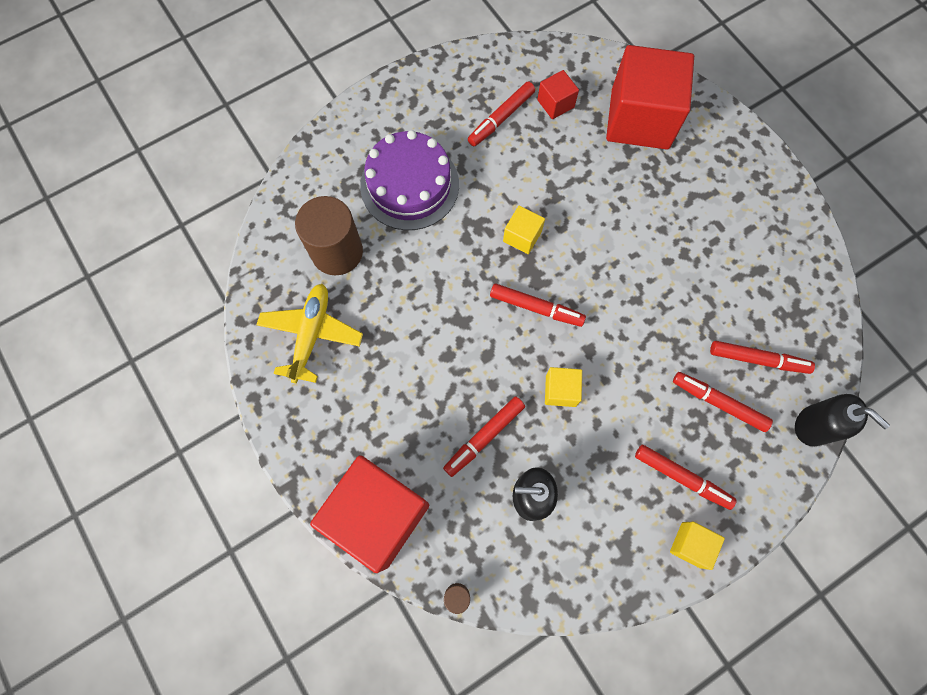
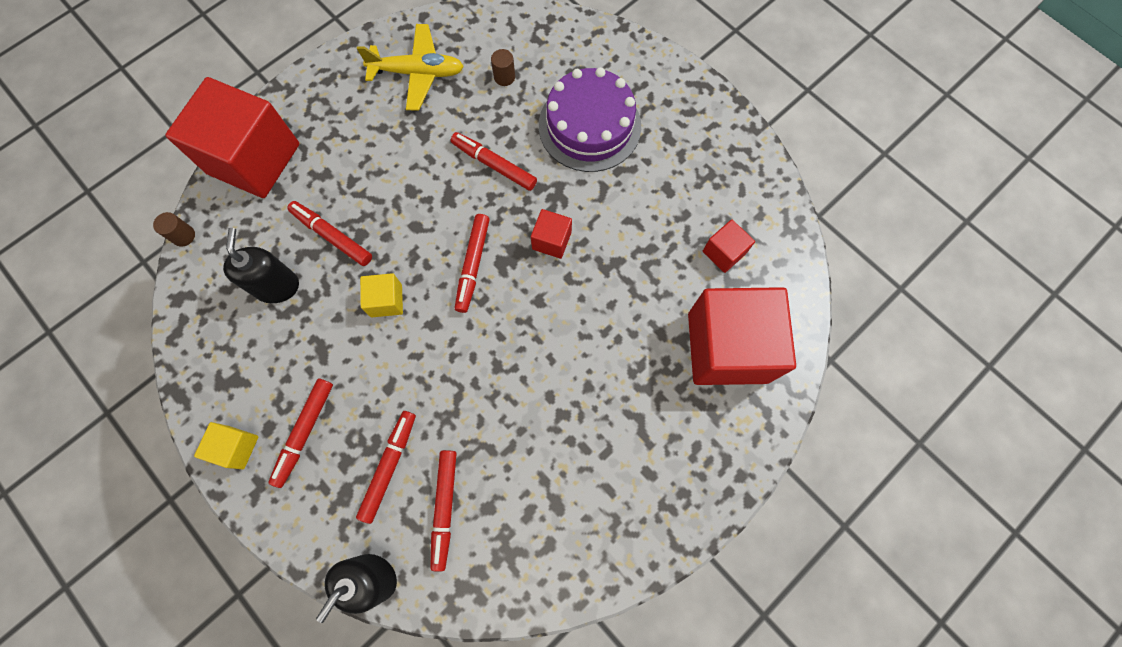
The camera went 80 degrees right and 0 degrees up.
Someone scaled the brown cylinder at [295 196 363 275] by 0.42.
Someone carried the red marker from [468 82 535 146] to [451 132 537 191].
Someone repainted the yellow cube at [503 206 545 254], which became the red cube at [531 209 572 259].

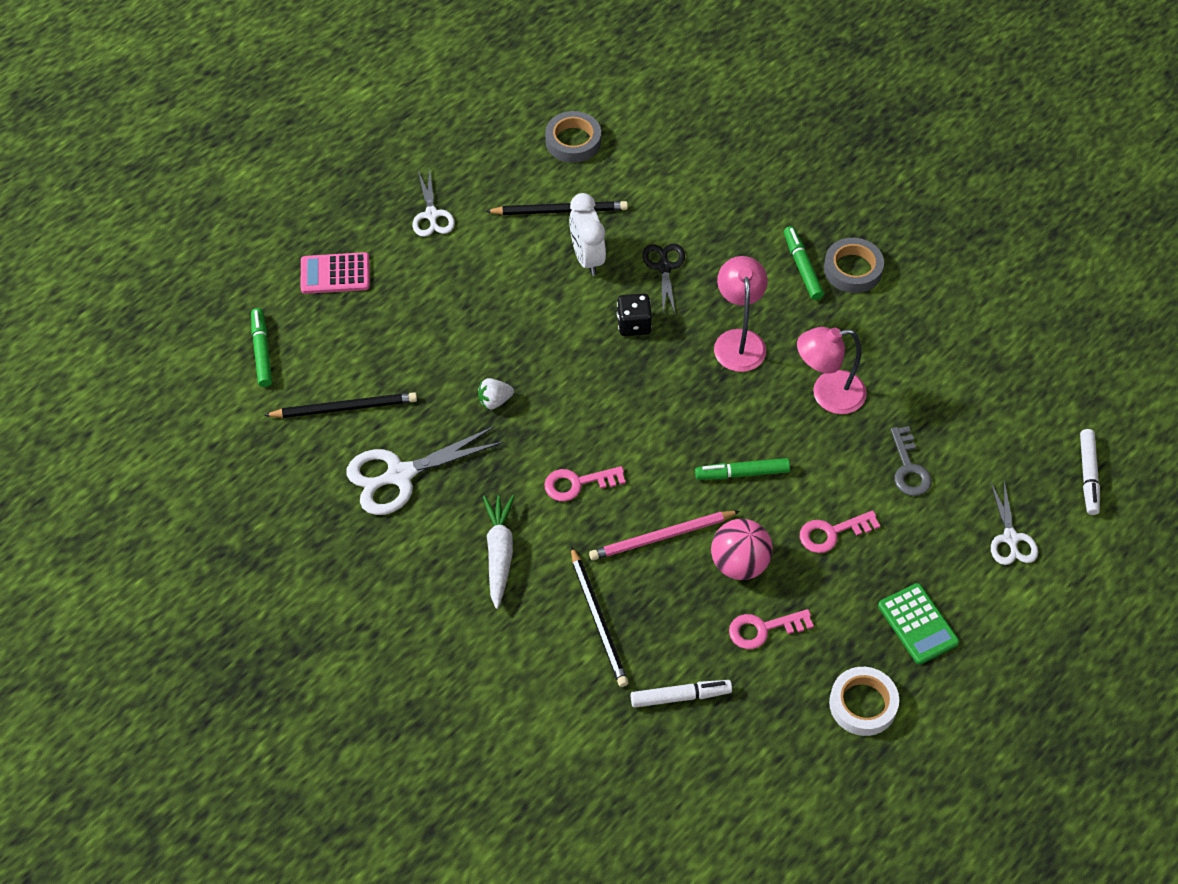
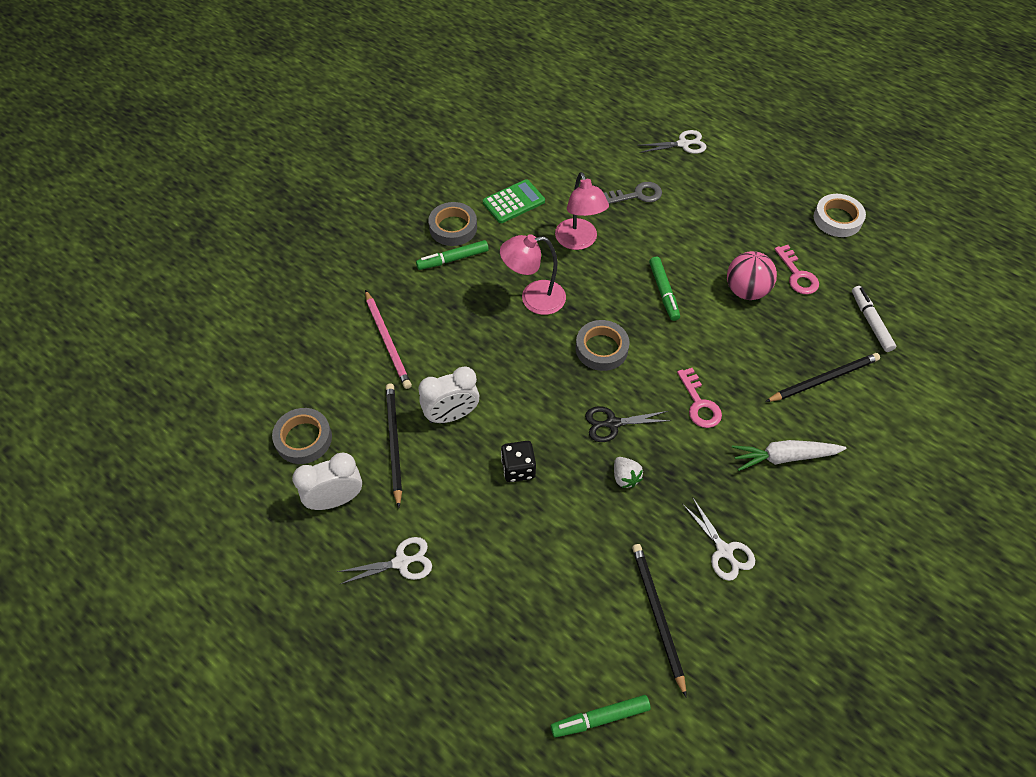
The camera went 95 degrees left and 0 degrees up.
Someone took away the pink calculator at [301 252 370 294].
Someone scaled the white scissors at [346 426 504 515] by 0.61.
Someone carried the pink pencil from [589 511 740 560] to [365 290 412 389].
Someone carried the black dice from [617 294 652 336] to [501 441 536 482].
Someone carried the black scissors from [642 244 685 316] to [585 406 671 442].
Someone took away the pink key at [800 510 880 553].
Someone carried the green calculator from [878 583 959 664] to [483 179 545 223].
Someone took away the white marker at [1080 429 1100 515].
Someone put down the white clock at [292 453 362 510].
Someone put down the grey tape at [576 320 630 371].

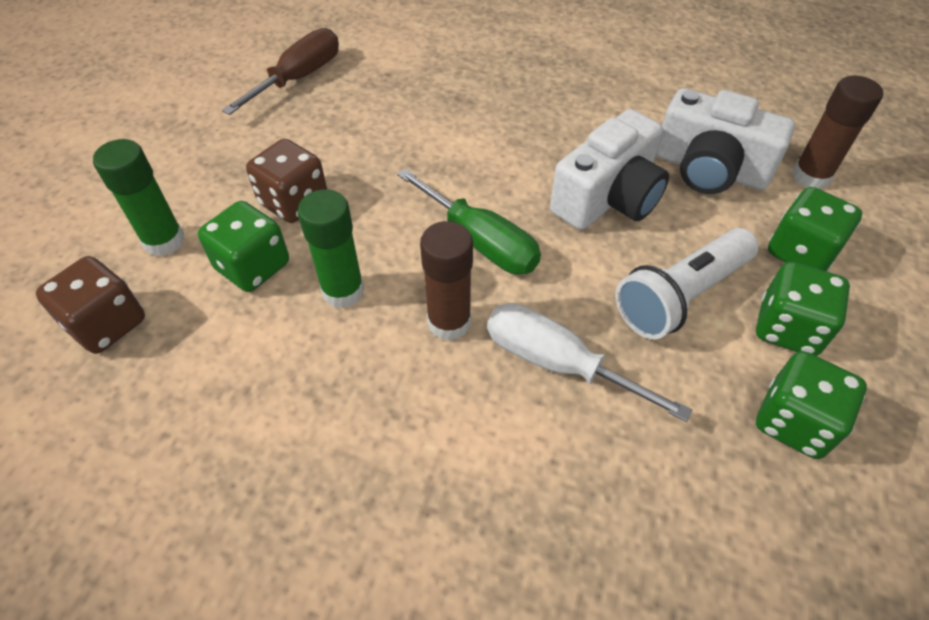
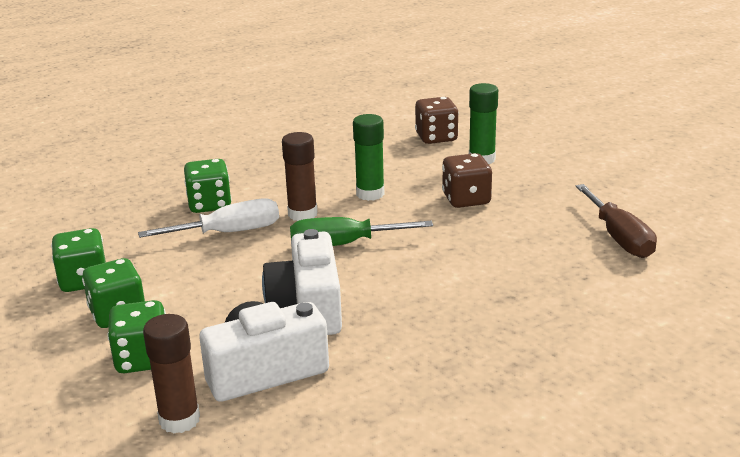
The camera went 130 degrees right and 25 degrees down.
Someone carried the green dice from [198 201 289 292] to [184 159 232 213].
Someone took away the white flashlight at [616 228 758 340].

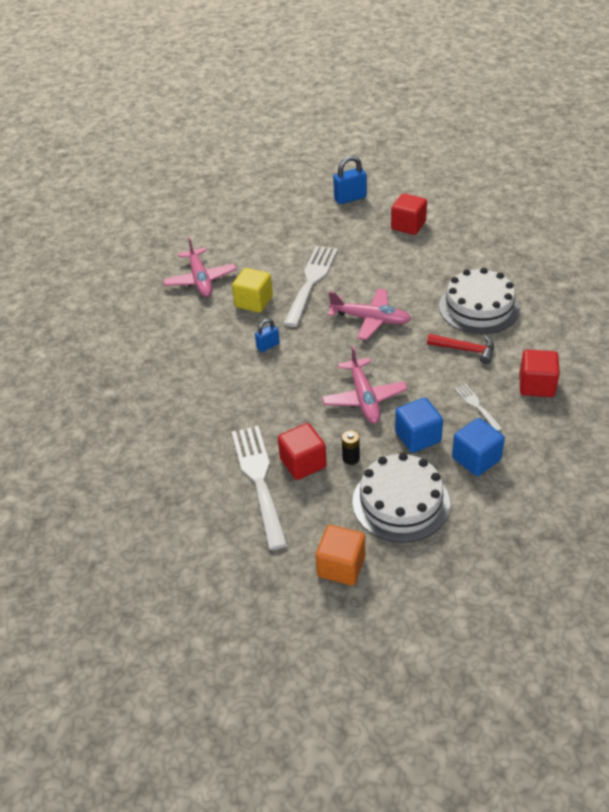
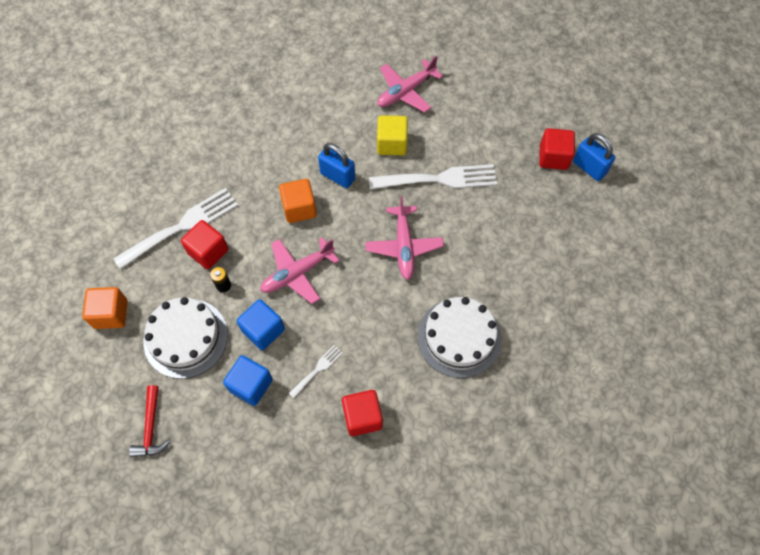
The camera went 65 degrees right and 20 degrees up.
Someone scaled the blue padlock at [255 319 280 352] by 1.63.
Someone carried the red cube from [391 193 427 235] to [539 128 575 170].
Someone carried the red hammer from [427 334 494 364] to [129 385 170 457].
Someone put down the orange cube at [279 179 317 223].

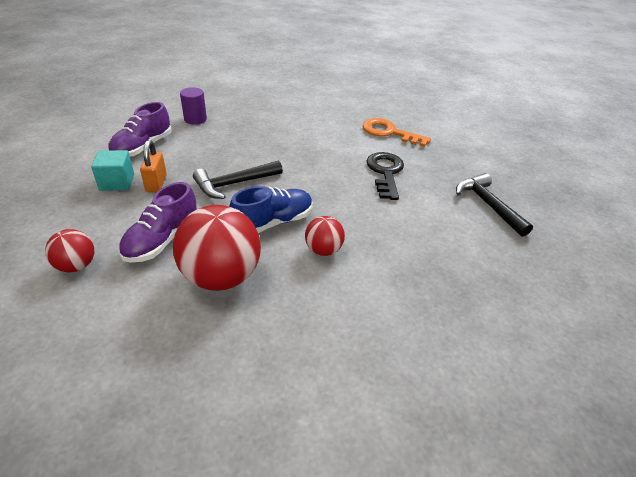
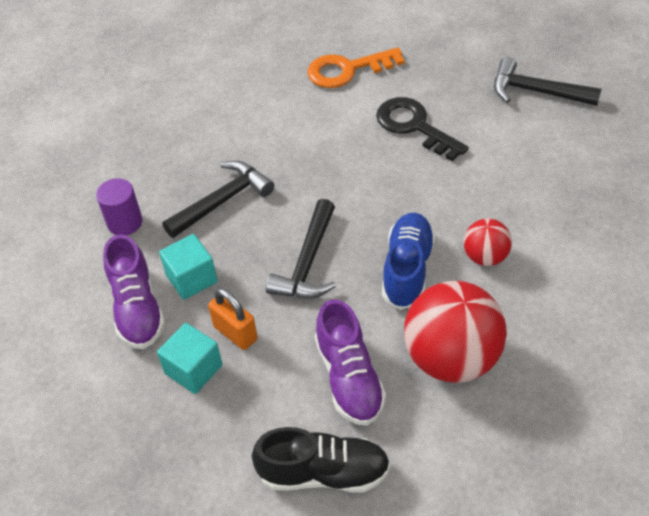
The camera went 40 degrees left and 10 degrees up.
Someone swapped the red ball at [45 229 94 272] for the black shoe at [252 427 390 493].
Someone put down the turquoise cube at [159 234 218 300].
Someone put down the black hammer at [162 161 274 238].

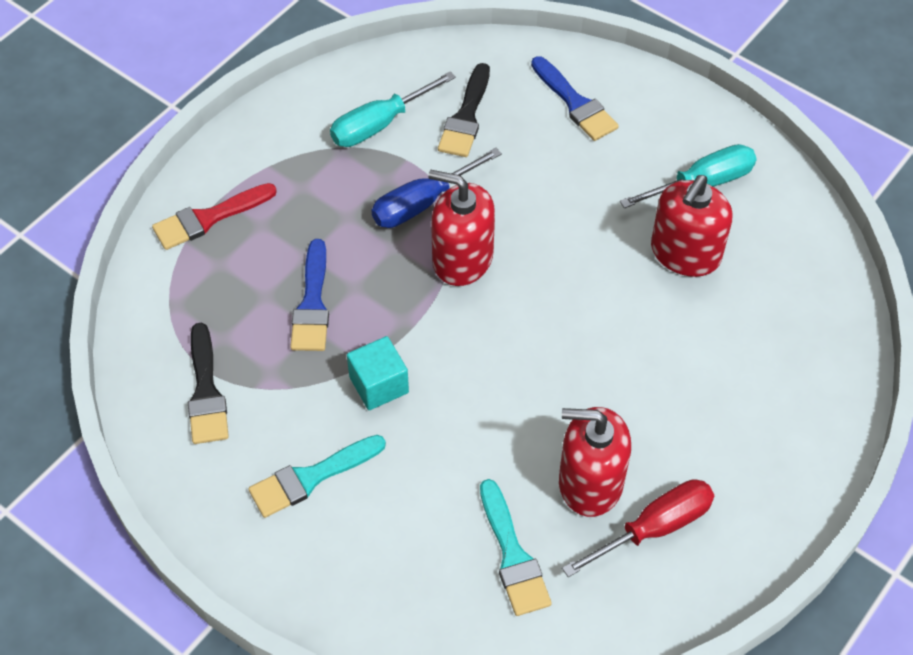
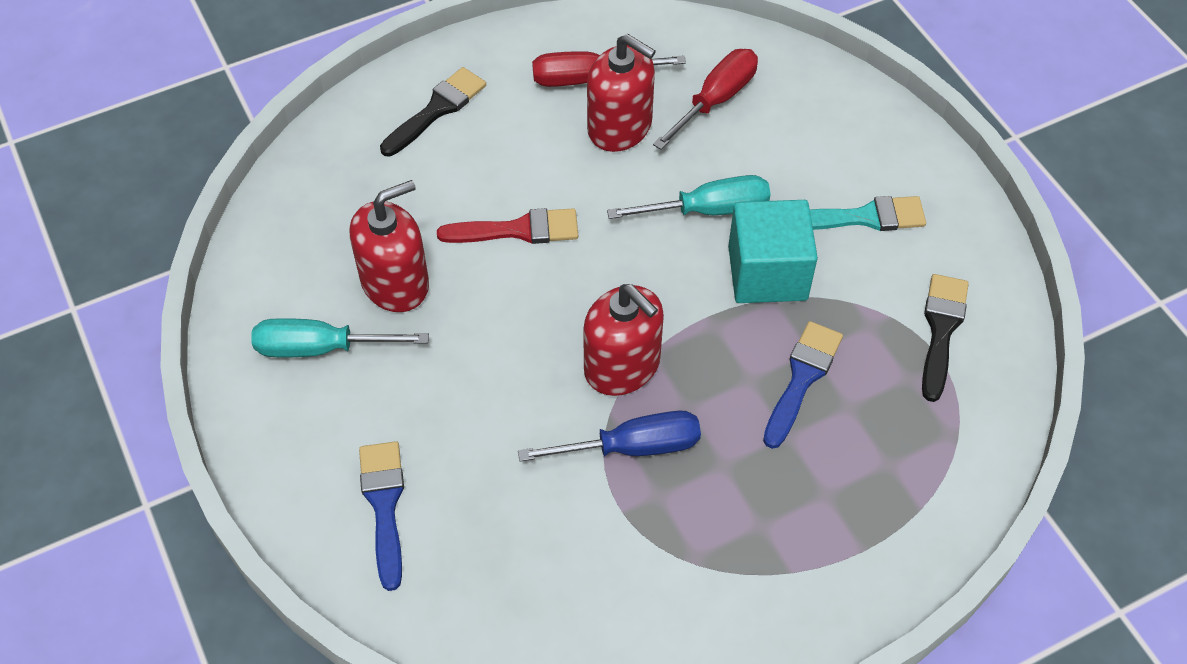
The camera went 155 degrees left and 0 degrees up.
Someone carried the red brush from [152 183 277 250] to [437 208 578 244].
Someone carried the turquoise screwdriver from [330 71 456 147] to [607 175 771 219].
Someone scaled the turquoise cube at [347 336 409 410] by 1.54.
Someone carried the black brush from [438 63 490 157] to [380 67 486 156].
Someone swapped the turquoise brush at [480 479 552 616] for the red screwdriver at [653 49 758 150].

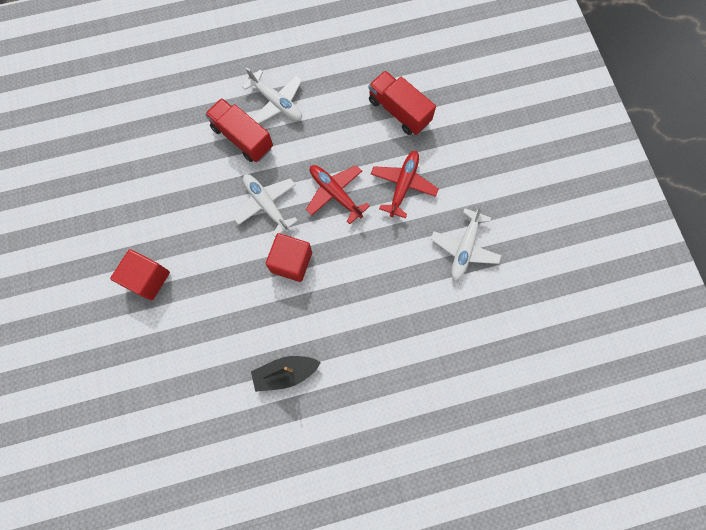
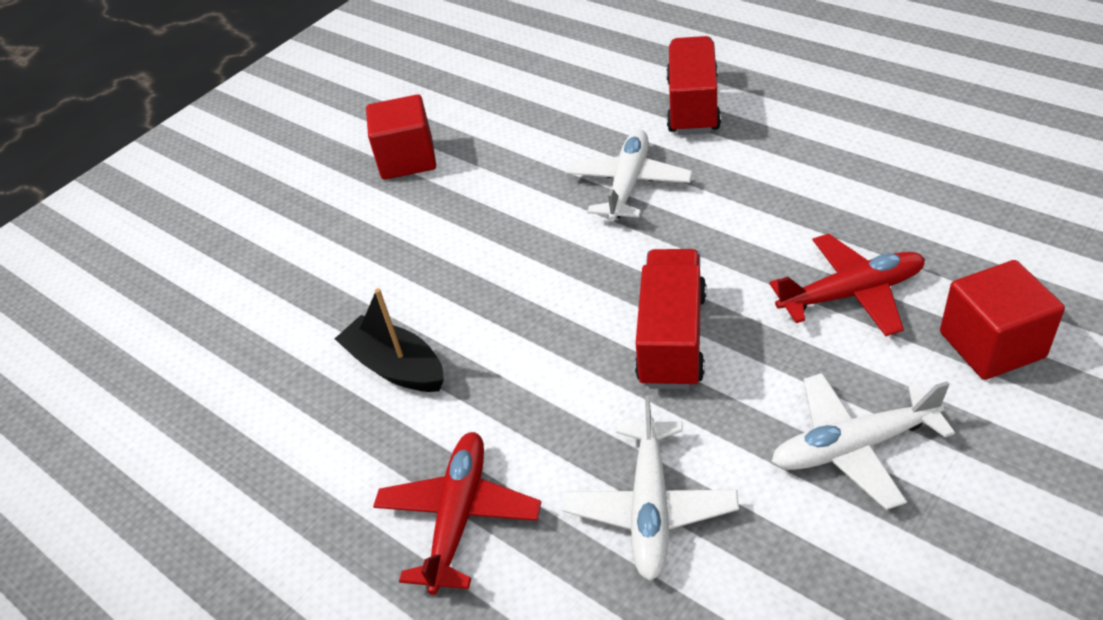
The camera went 60 degrees right and 30 degrees down.
Someone carried the white plane from [242 68 302 124] to [563 396 739 581].
Someone carried the red cube from [266 233 312 282] to [940 260 1065 380].
Someone carried the red plane from [306 165 370 224] to [373 432 541 595].
Someone carried the red truck from [368 71 436 135] to [635 249 706 389].

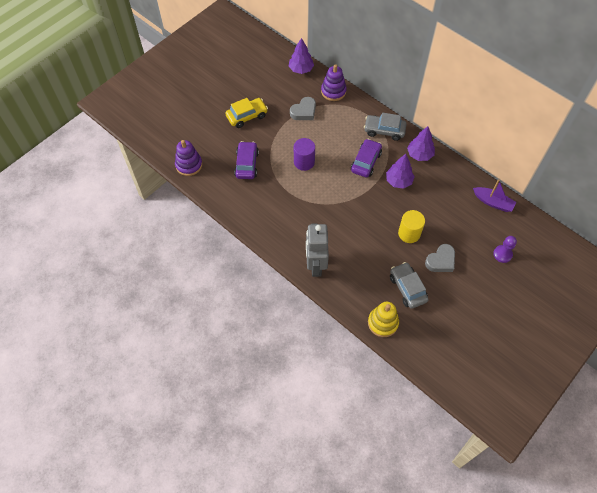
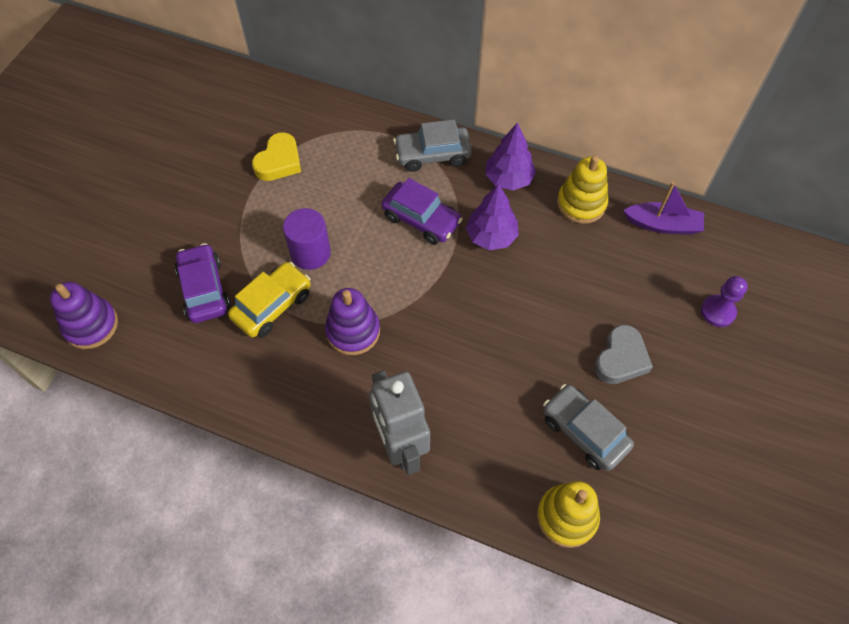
The camera went 20 degrees left and 0 degrees up.
Someone carried the yellow car from [225 98 268 128] to [228 262 311 337].
Someone took away the purple tree at [289 38 314 74].
Someone repainted the grey heart at [290 97 316 120], which became the yellow heart at [252 132 301 181].
Someone carried the purple stacking toy from [321 64 347 101] to [325 288 380 355].
Someone rotated the purple car at [351 139 382 177] by 120 degrees clockwise.
Someone took away the yellow cylinder at [398 210 425 243].
Someone put down the yellow stacking toy at [557 155 608 224].

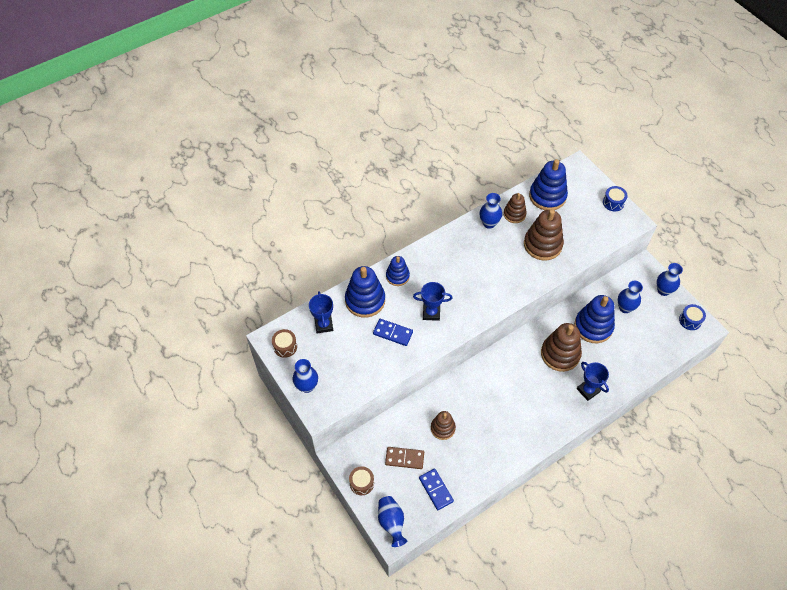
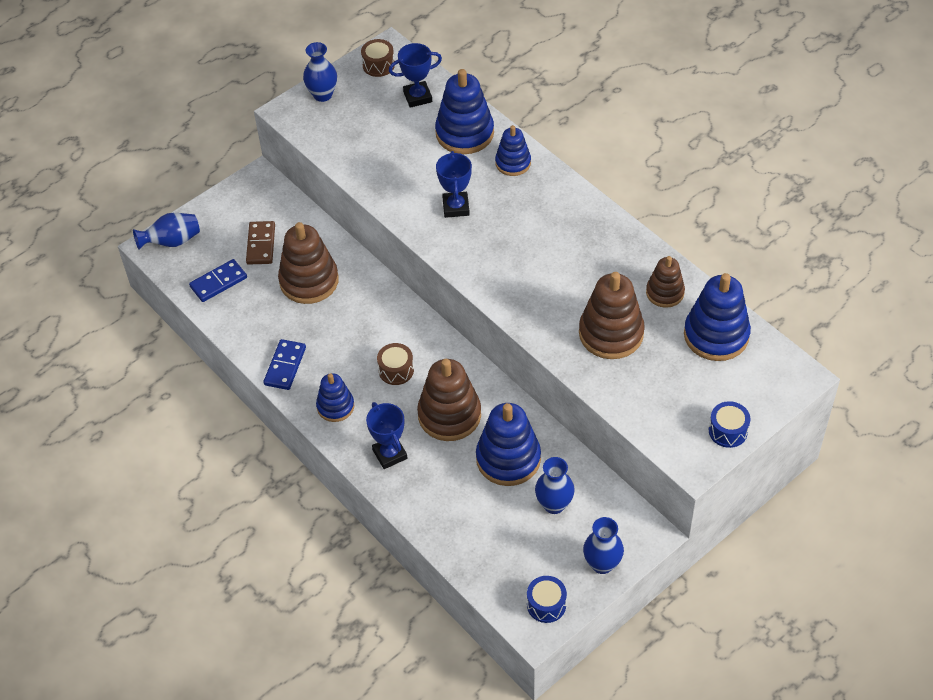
The camera went 85 degrees right and 5 degrees down.
Someone carried the brown drum from [349 466 374 495] to [377 343 414 385].
Someone carried the blue domino from [373 319 413 346] to [264 339 306 390].
Someone scaled the brown stacking toy at [431 411 456 440] by 1.67.
Someone took away the blue vase at [480 193 502 229].
Someone rotated the blue trophy at [577 362 609 401] by 75 degrees counterclockwise.
Someone put down the blue stacking toy at [316 373 354 422].

